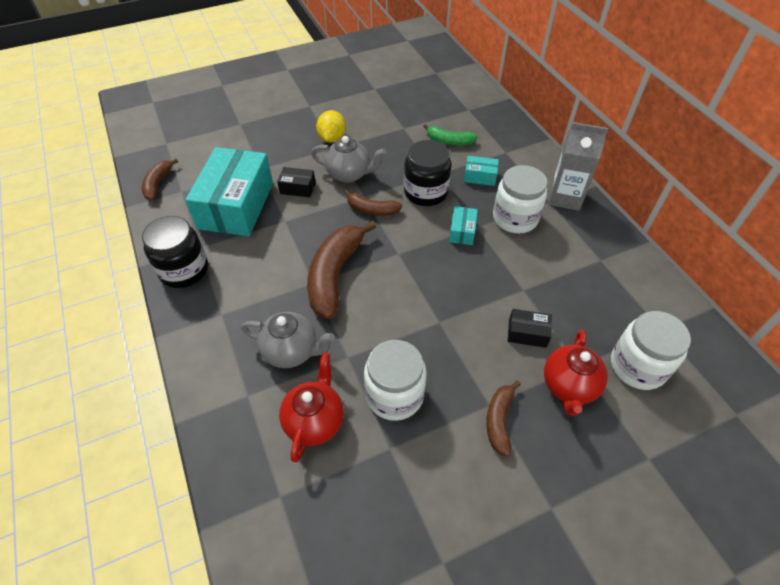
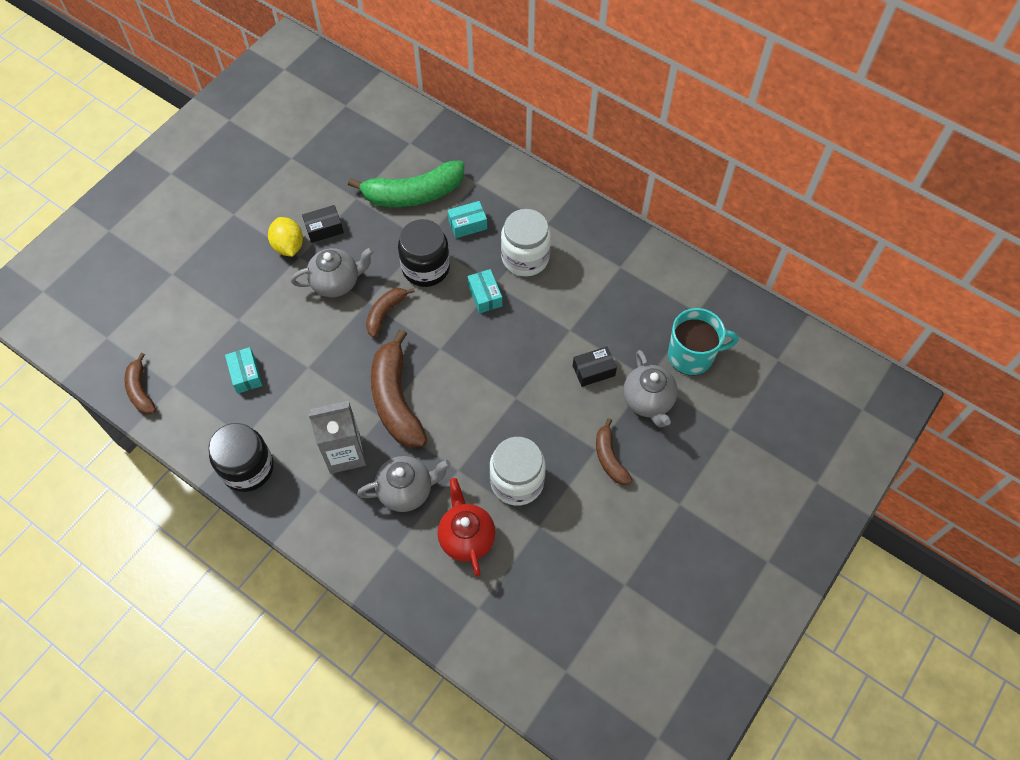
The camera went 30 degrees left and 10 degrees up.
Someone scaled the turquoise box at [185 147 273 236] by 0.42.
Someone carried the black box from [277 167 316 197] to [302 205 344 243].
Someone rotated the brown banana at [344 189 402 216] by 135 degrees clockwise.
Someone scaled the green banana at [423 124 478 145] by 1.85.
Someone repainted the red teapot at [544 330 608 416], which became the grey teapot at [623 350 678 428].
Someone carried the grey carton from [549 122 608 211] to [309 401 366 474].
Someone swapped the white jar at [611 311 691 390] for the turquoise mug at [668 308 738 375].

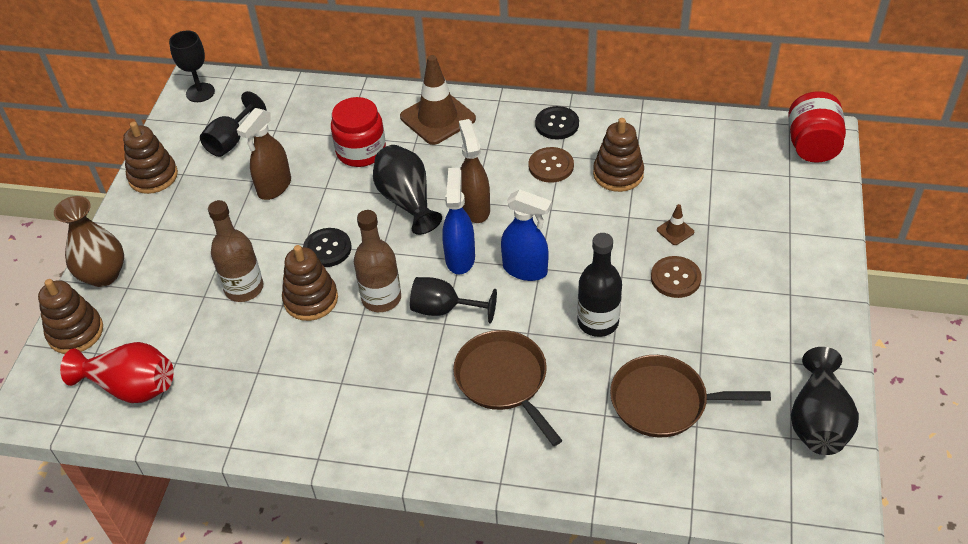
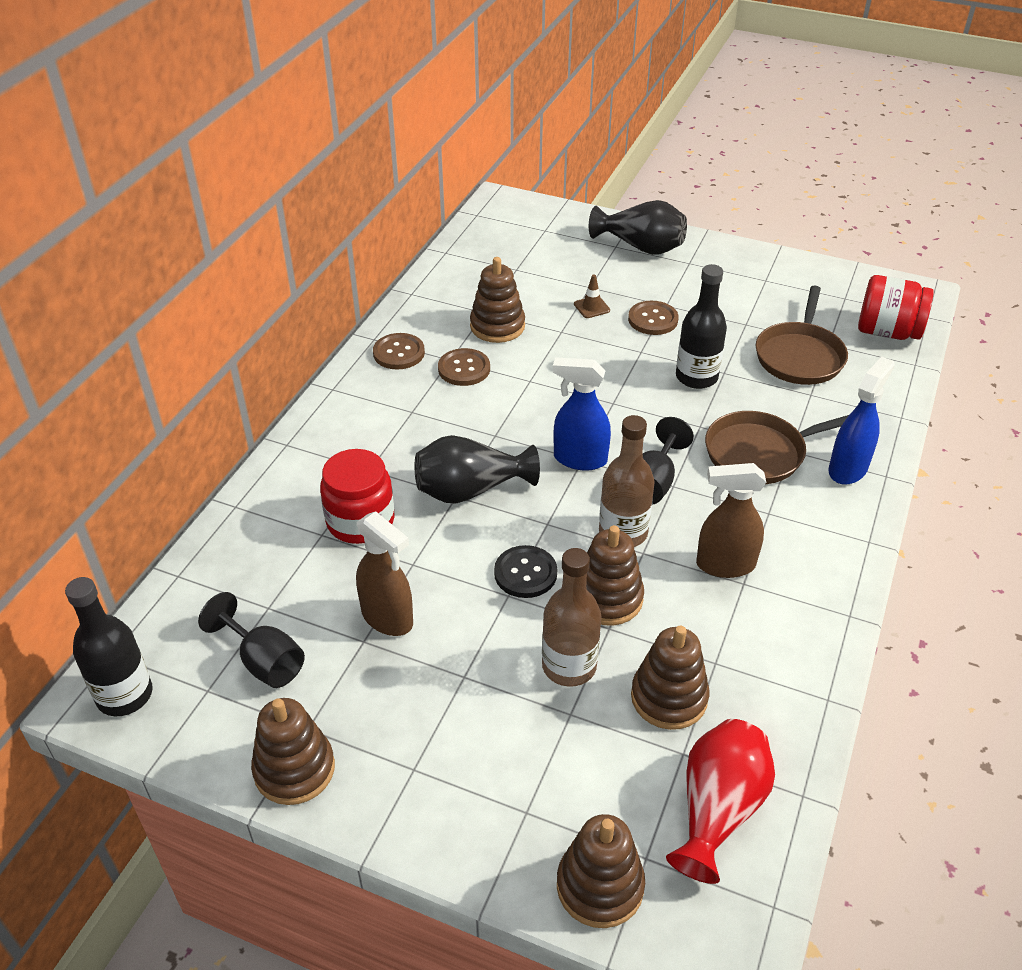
The camera went 80 degrees left and 5 degrees down.
Someone took away the brown vase at [54 196 124 287].
Someone swapped the black goblet at [169 30 215 102] for the black bottle at [65 577 153 716].
Someone took away the brown traffic cone at [400 55 476 145].
Someone carried the brown spray bottle from [459 119 490 223] to [696 463 766 578].
Someone carried the blue spray bottle from [501 190 552 281] to [828 356 895 485].
Someone repainted the black button at [535 106 579 140], which became the brown button at [373 333 425 370].
Someone carried the red jar from [788 91 846 163] to [858 275 934 340].
Someone carried the black vase from [791 347 859 455] to [589 200 687 255].
Someone put down the brown stacking toy at [631 625 709 730].

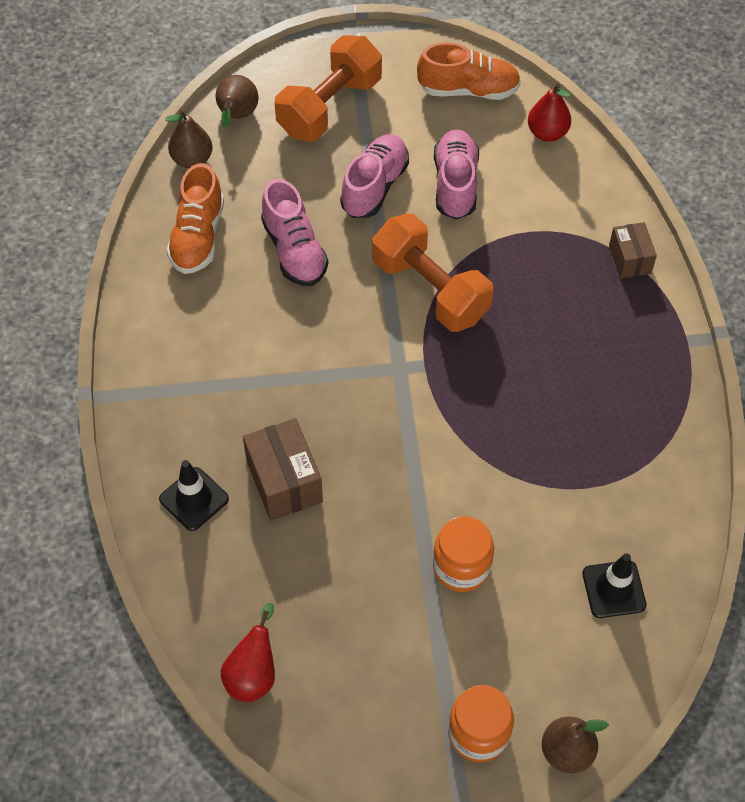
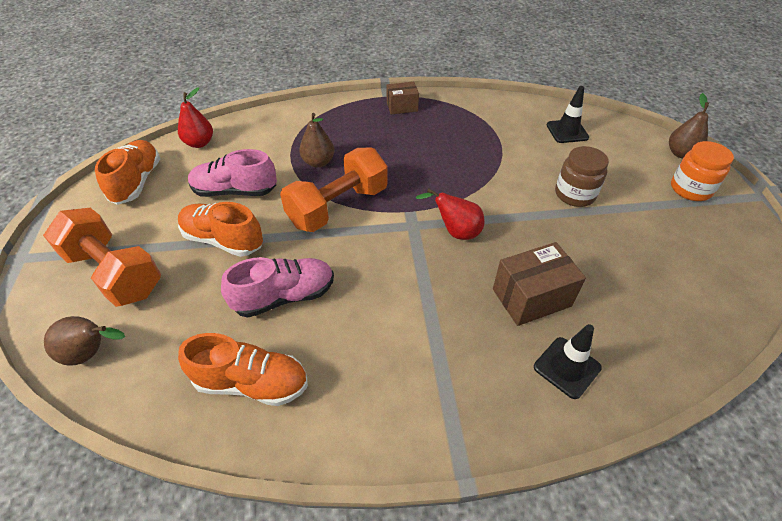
The camera went 90 degrees left and 10 degrees down.
Someone carried the brown pear from [165 110 213 168] to [299 113 335 168].
Someone carried the red pear from [221 603 275 702] to [415 188 484 240].
Someone repainted the pink shoe at [340 134 409 218], which became the orange shoe at [178 202 263 257].
Someone repainted the orange jar at [433 516 494 592], which became the brown jar at [555 146 609 207].
Someone carried the brown box from [609 222 657 279] to [387 82 419 115].

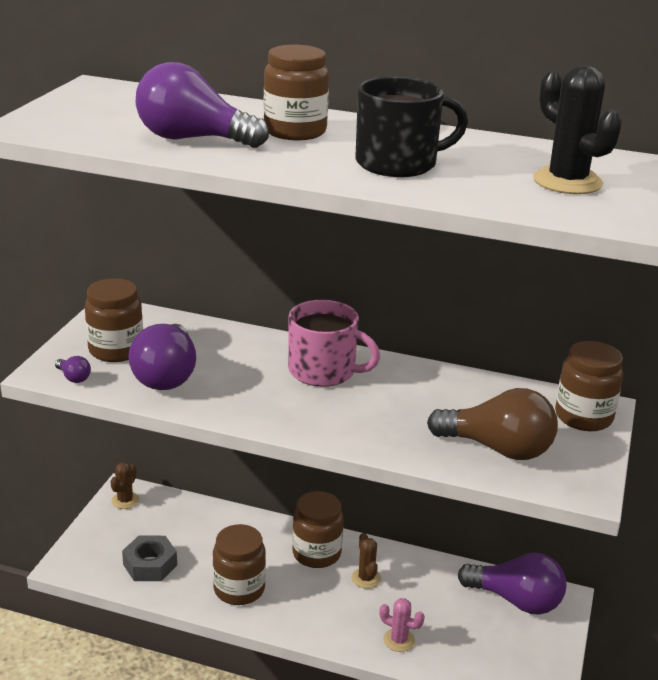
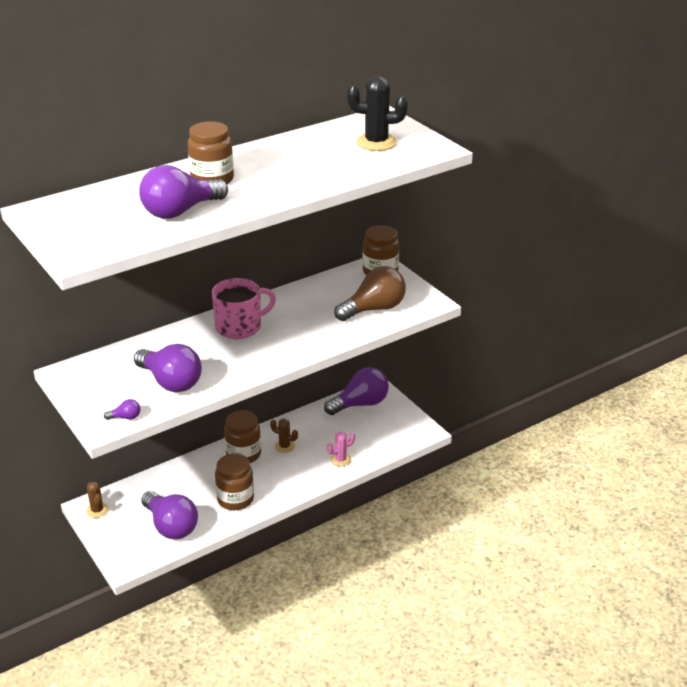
The camera went 50 degrees left and 5 degrees up.
Someone took away the brown jar at [85 278 143 362].
Someone swapped the grey nut at [122 535 177 581] for the purple light bulb at [142 491 198 539].
Someone took away the black mug at [355 76 468 177].

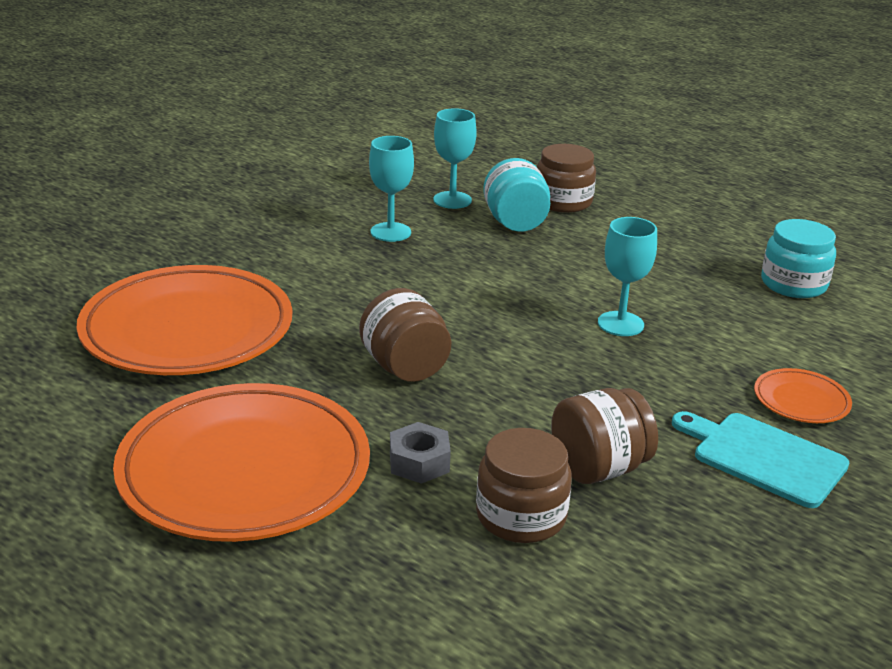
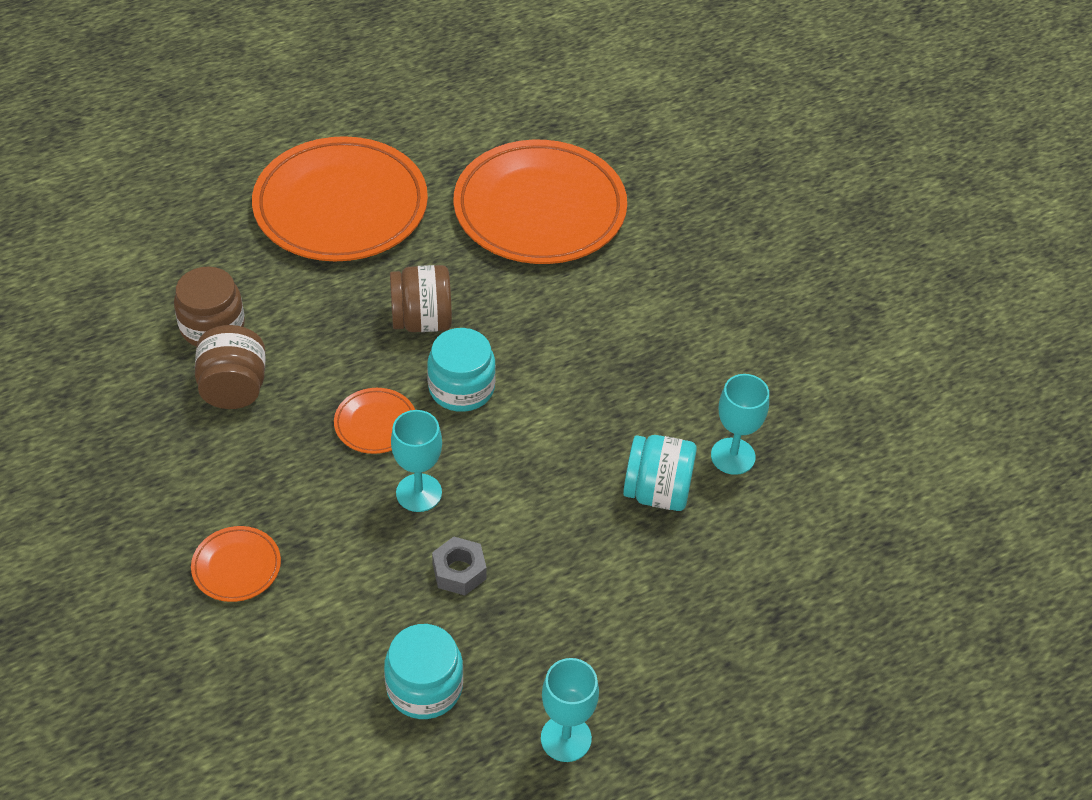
The camera went 110 degrees right and 20 degrees up.
Someone carried the turquoise goblet from [369 136 414 242] to [541 658 599 762].
Someone carried the grey nut from [390 422 451 484] to [432 537 487 595].
Someone took away the brown jar at [537 144 596 213].
Someone took away the turquoise cutting board at [672 411 849 508].
Someone put down the orange plate at [334 388 415 454].
Someone put down the turquoise jar at [427 328 496 412].

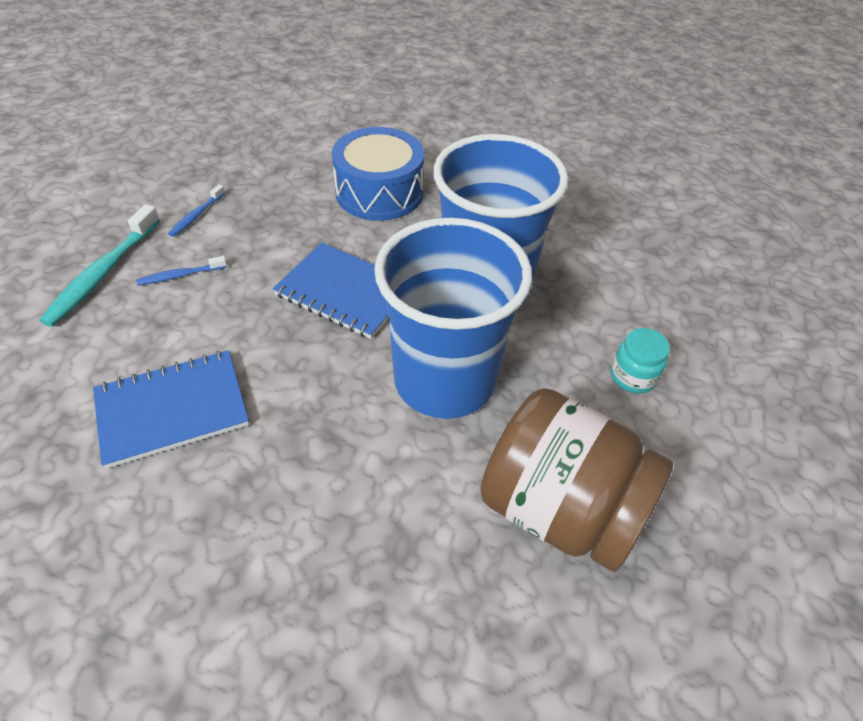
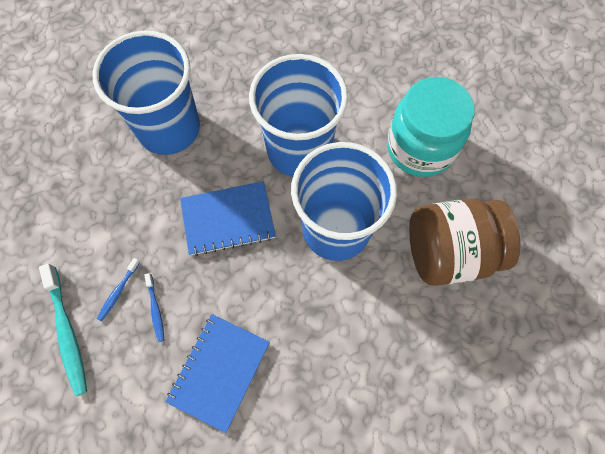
The camera went 40 degrees left and 20 degrees up.
Someone carried the blue toothbrush from [168 184 225 237] to [144 273 164 342].
Someone swapped the blue drum at [332 127 424 221] for the blue cup at [93 31 200 155].
Someone scaled the turquoise jar at [611 328 670 394] by 2.31.

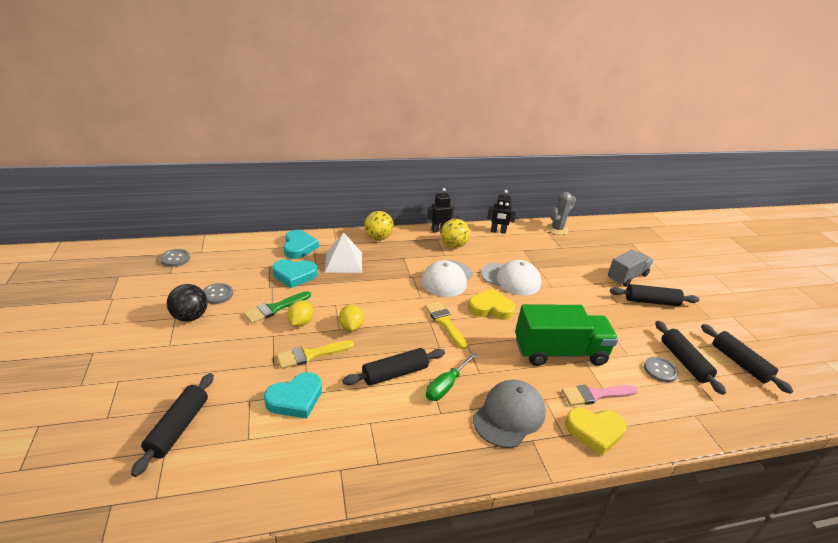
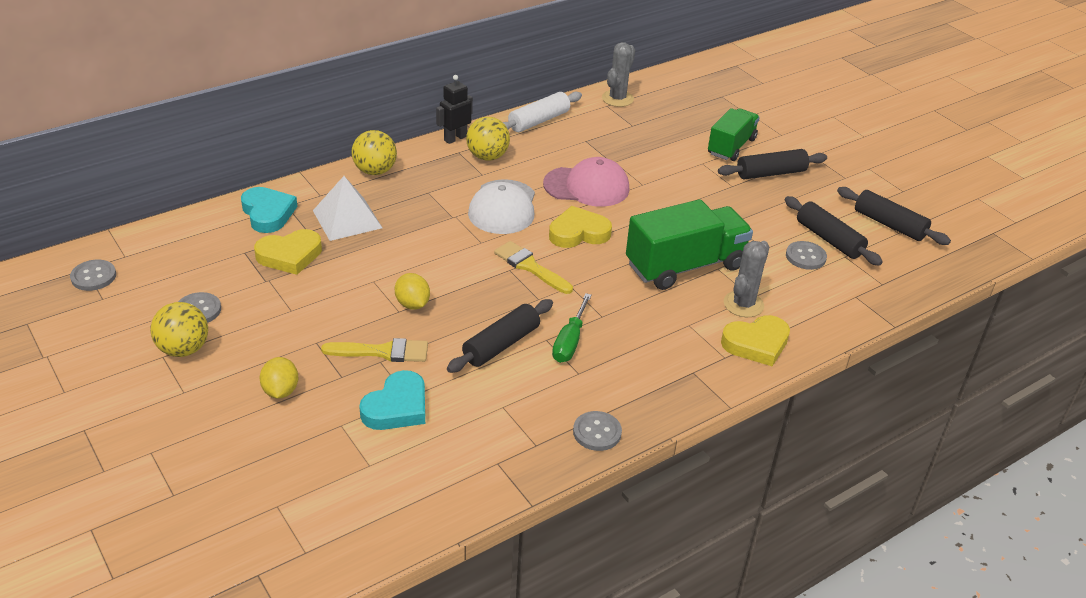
The camera went 20 degrees left and 5 degrees up.
Someone took away the black rolling pin at [131 373 214 477].
Someone repainted the black ball at [167 284 208 322], which became the yellow ball at [150 302 208 357].
Someone took away the green brush at [243 291 311 323].
Someone repainted the turquoise heart at [272 259 317 288], which became the yellow heart at [254 229 322 275].
Someone rotated the yellow brush at [277 340 354 369] by 135 degrees counterclockwise.
Someone carried the yellow lemon from [287 300 313 327] to [260 357 298 399].
Someone took away the grey cap at [473 380 546 448].
Someone repainted the white cap at [481 260 541 296], which became the pink cap at [543 157 630 207].
Someone swapped the black robot at [487 190 516 234] for the white rolling pin at [503 92 582 132].
Someone swapped the pink brush at [562 385 638 406] for the grey cactus at [724 241 769 317].
Someone repainted the grey truck at [608 250 653 287], which became the green truck at [708 108 760 161].
Someone put down the grey button at [573 411 622 451].

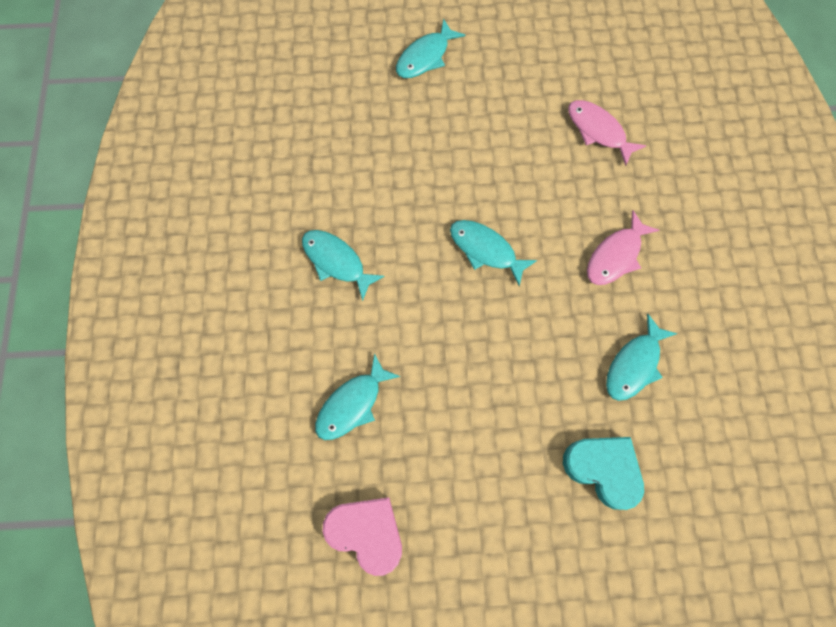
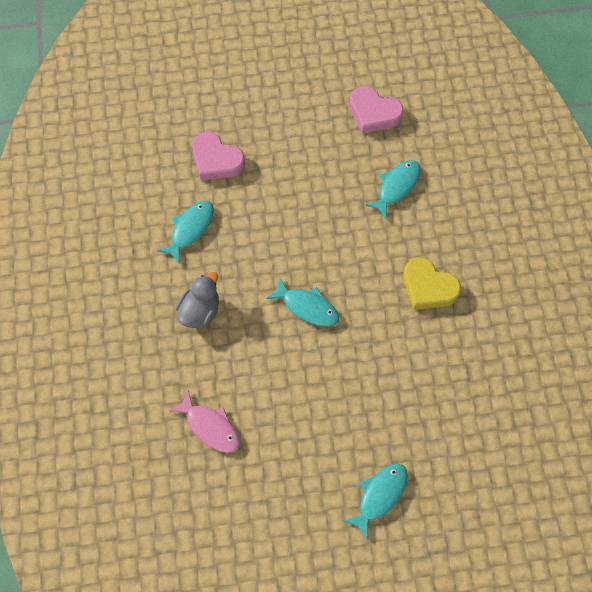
The camera went 175 degrees right and 5 degrees down.
Someone swapped the turquoise fish at [302 230 385 301] for the yellow heart at [403 258 461 310].
Someone repainted the turquoise heart at [563 437 644 510], which became the pink heart at [192 132 245 180].
Someone swapped the pink fish at [587 210 659 285] for the grey duck at [176 272 219 328].

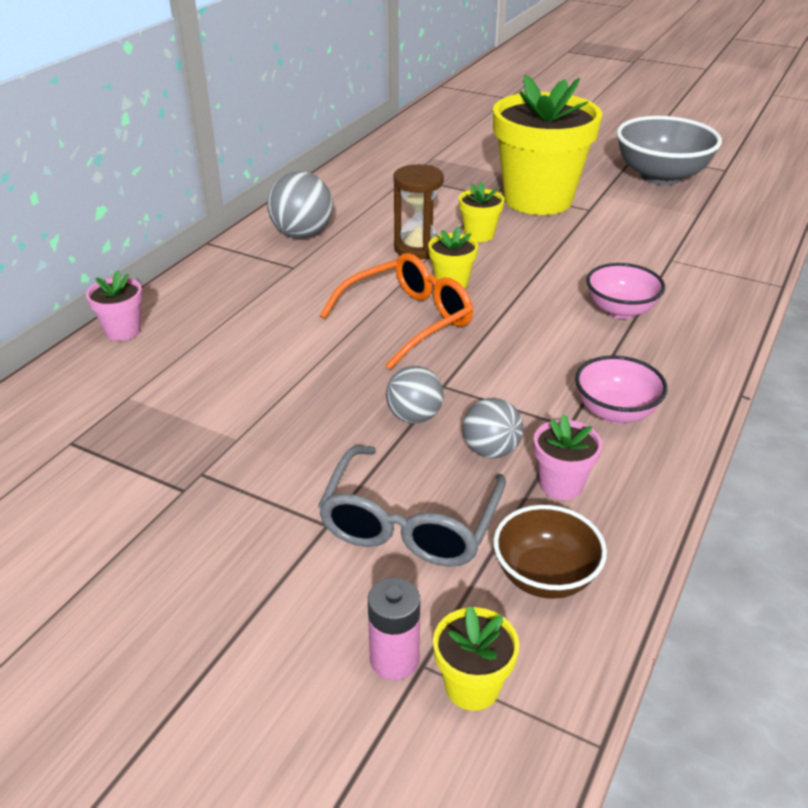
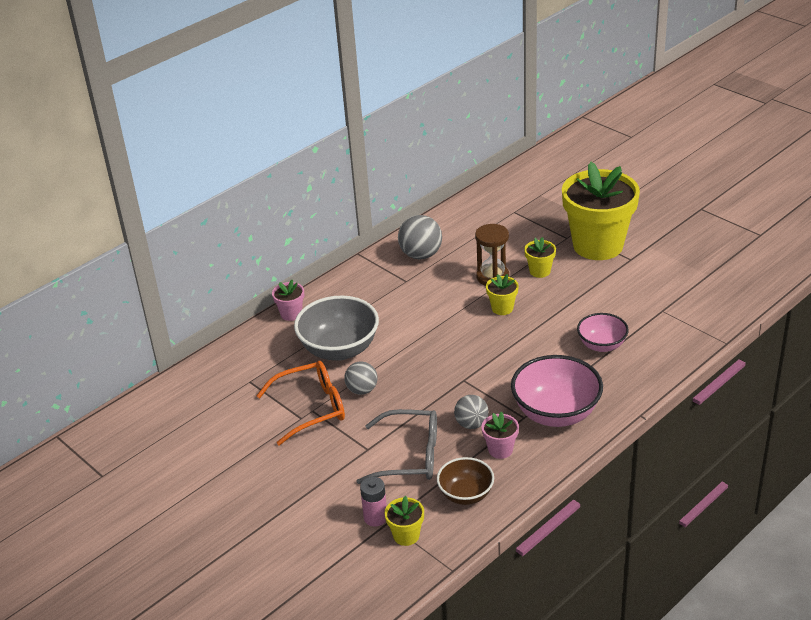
The camera went 20 degrees right and 0 degrees up.
Someone rotated the grey glasses at [318 445 506 567] by 120 degrees counterclockwise.
Someone carried the orange glasses from [320 253 473 369] to [256 361 345 445].
Someone carried the grey ball from [386 366 443 423] to [344 361 378 395].
Someone scaled the pink bowl at [575 356 668 424] by 1.68.
Someone carried the grey bowl from [616 116 722 185] to [294 296 379 361].

